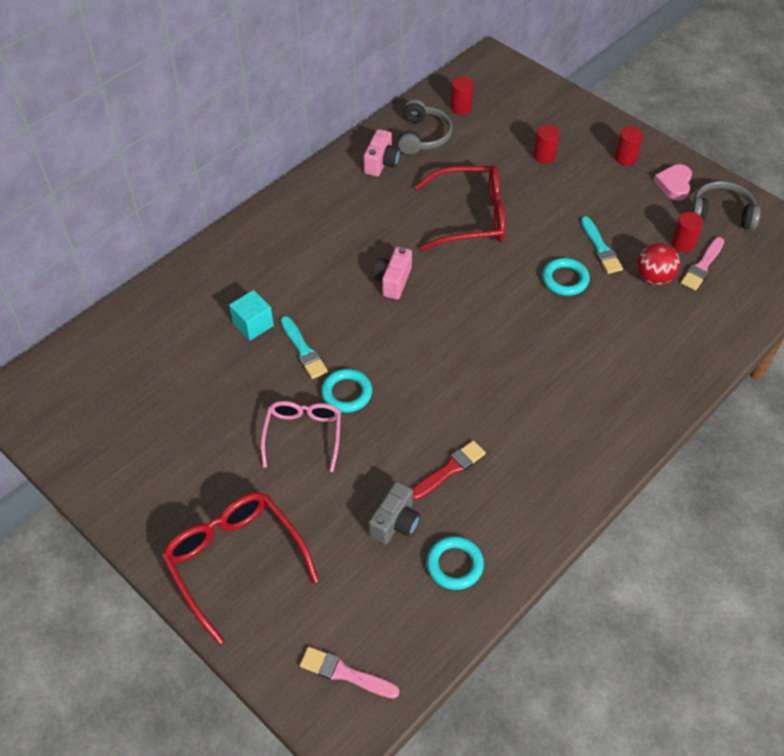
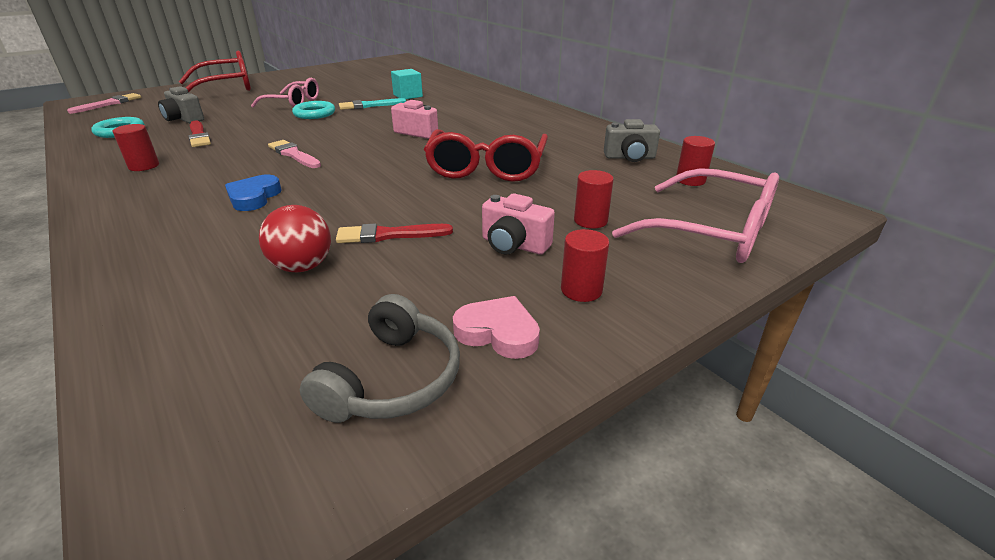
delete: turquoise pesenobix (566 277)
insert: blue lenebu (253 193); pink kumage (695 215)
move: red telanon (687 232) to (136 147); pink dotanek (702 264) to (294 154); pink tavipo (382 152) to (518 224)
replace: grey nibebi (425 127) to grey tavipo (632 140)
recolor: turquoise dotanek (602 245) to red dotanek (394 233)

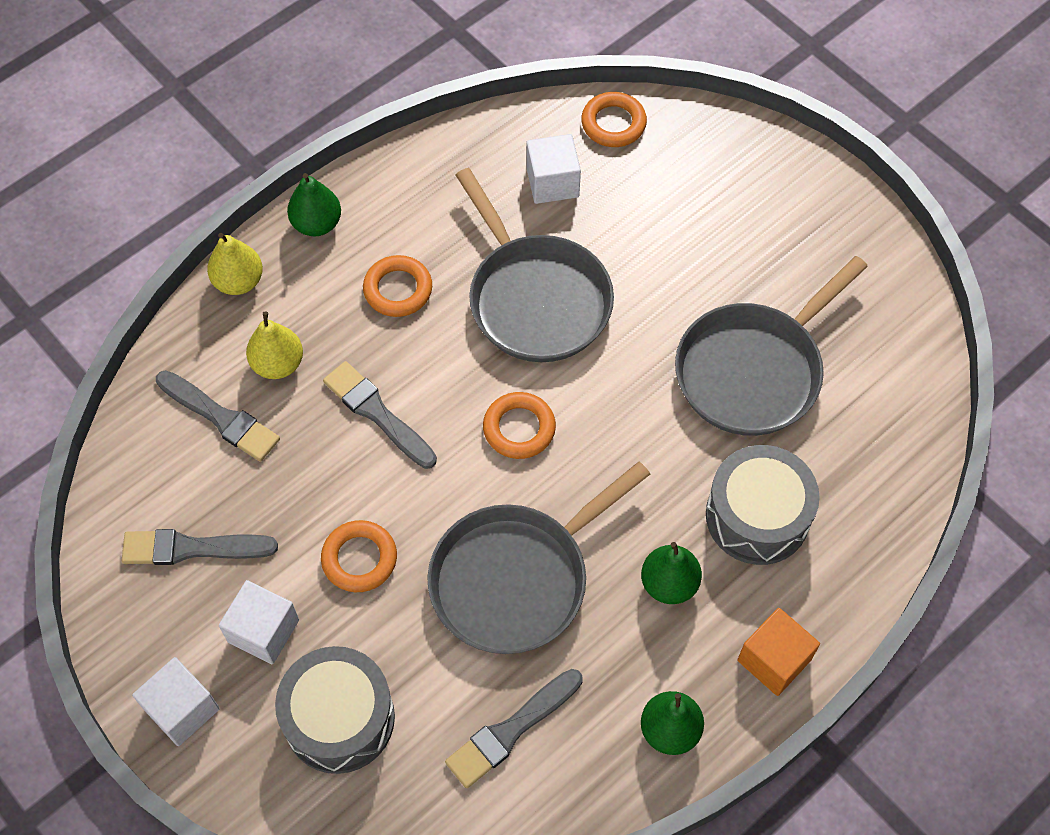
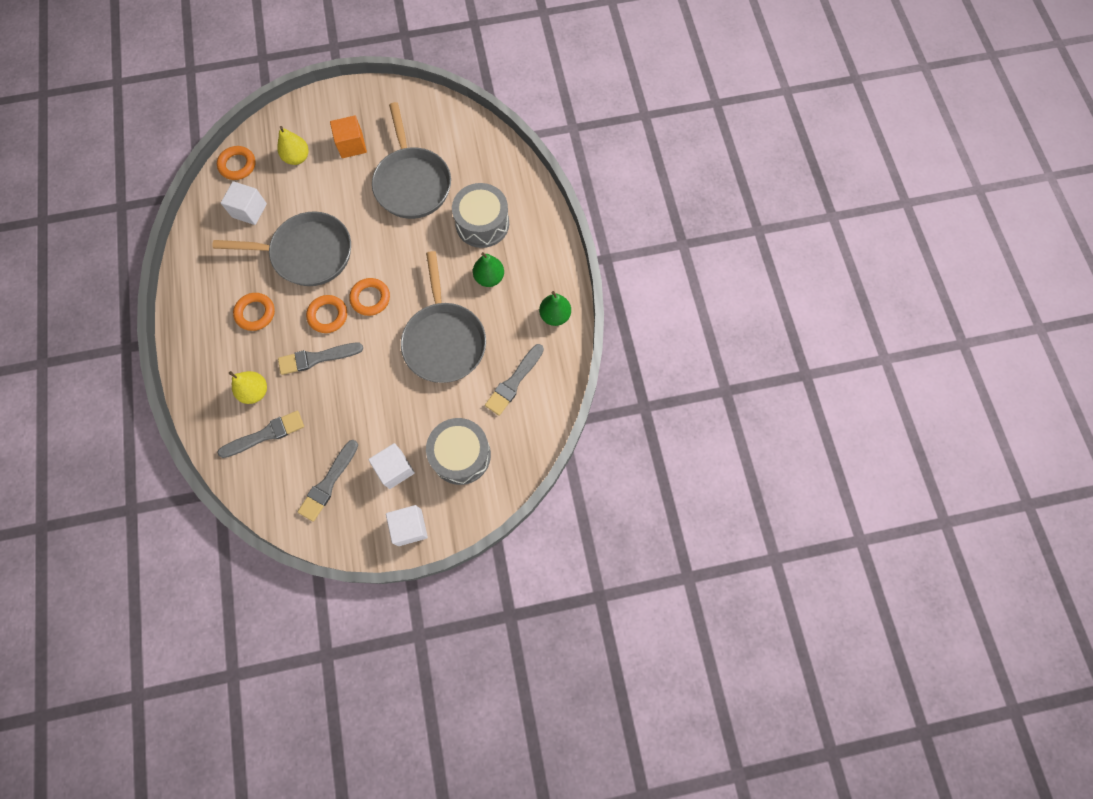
delete: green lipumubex (314 204)
move: yellow lipumubex (235 264) to (292 145); orange pesenobix (359 556) to (326 314); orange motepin (778 652) to (348 136)
rotate: grey dotanek (514 728) = (514 380) 45 degrees clockwise

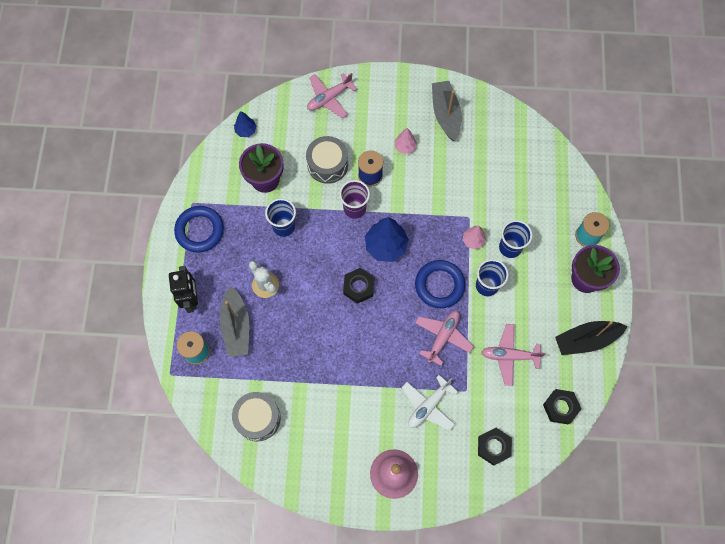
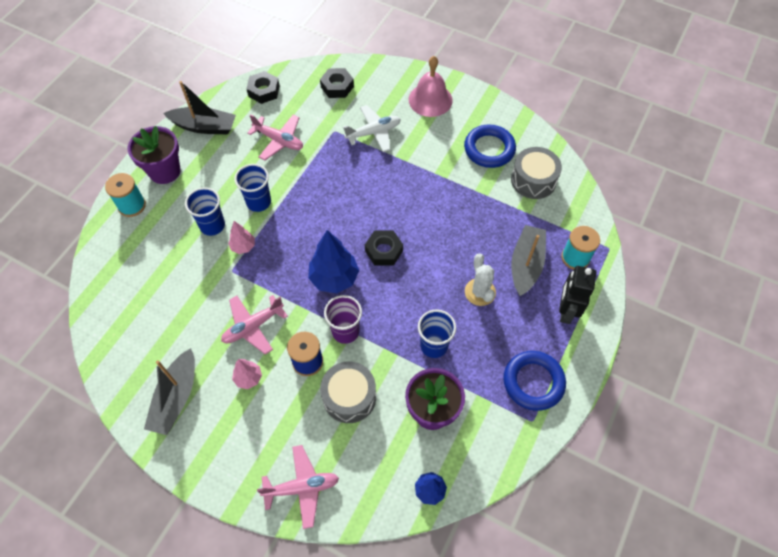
move: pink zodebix (444 338) to (254 325); blue pesenobix (440 284) to (490 146)

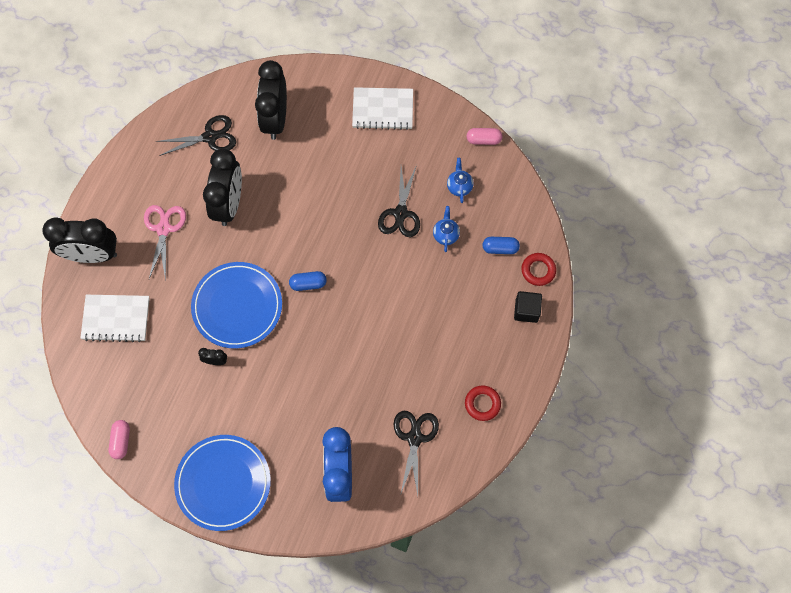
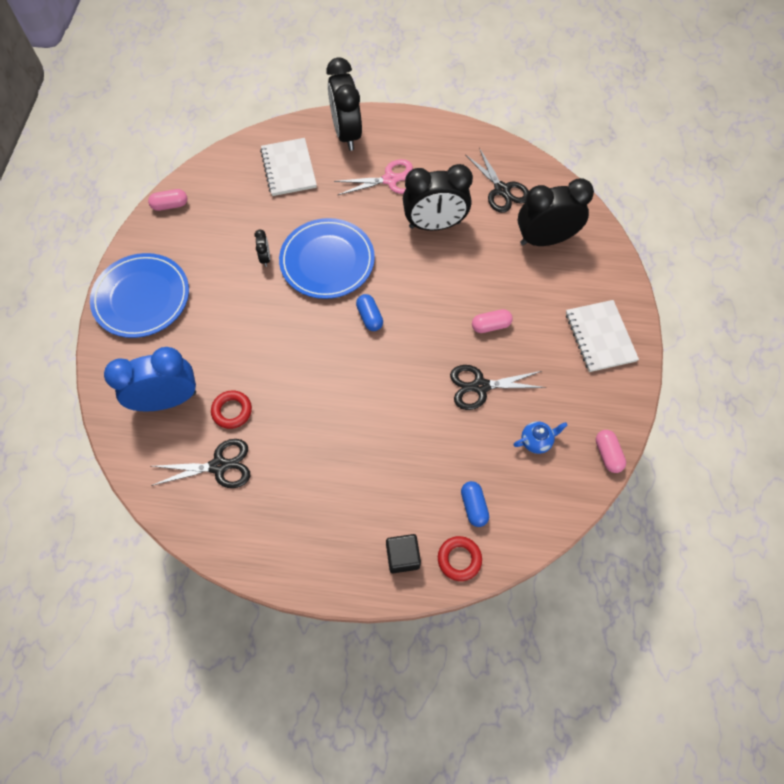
delete: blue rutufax (446 229)
insert: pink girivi (492 321)
move: red pesenobix (483 403) to (231 409)

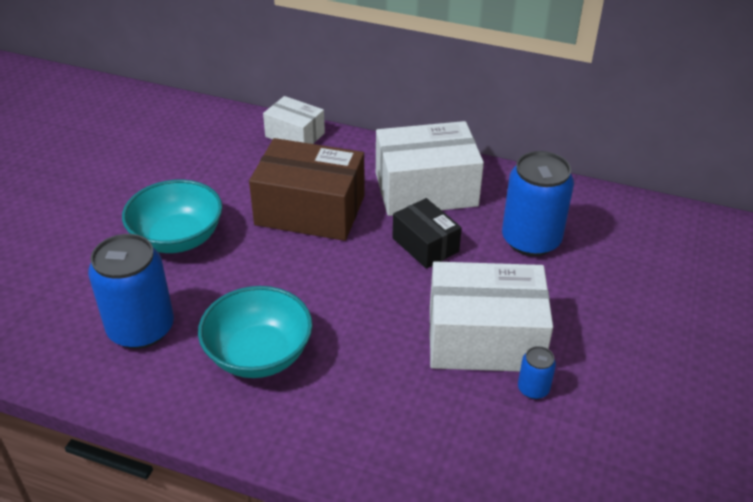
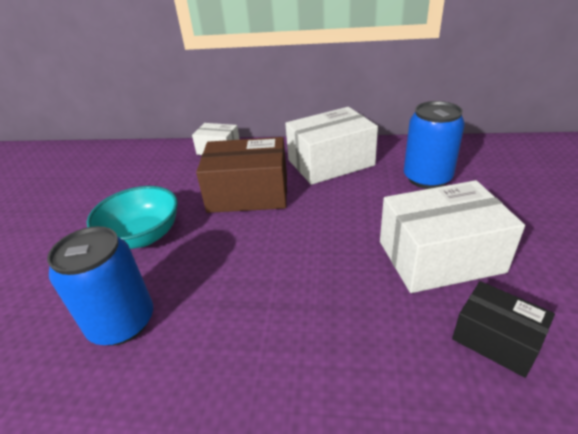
delete: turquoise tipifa (255 332); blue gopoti (537 372)
move: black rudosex (427 233) to (503 329)

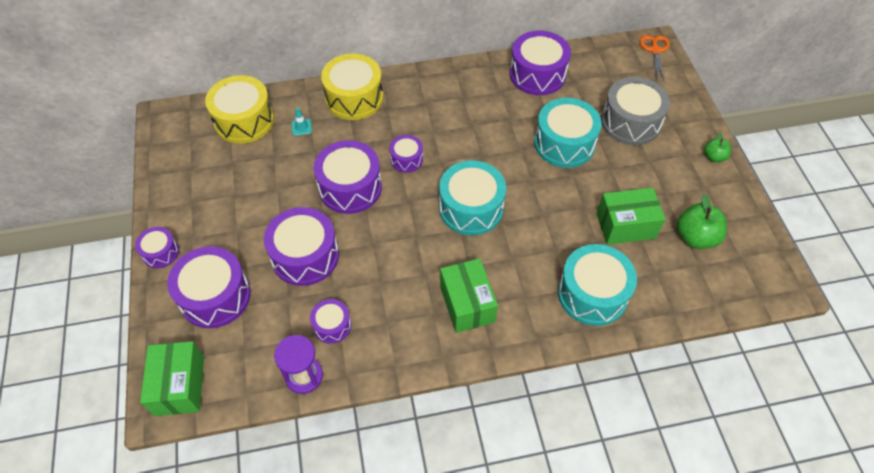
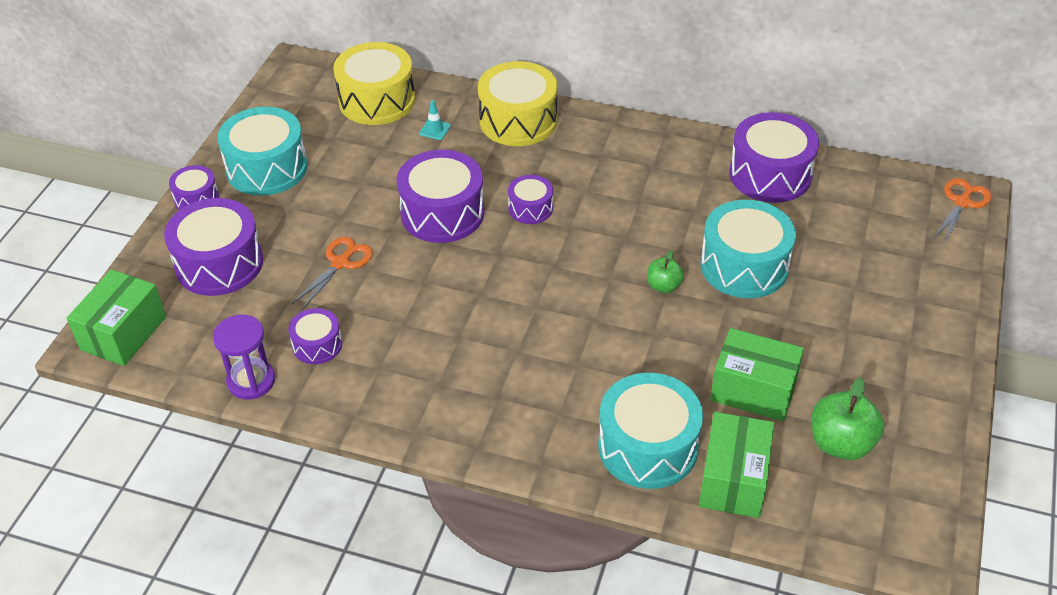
delete: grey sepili (635 111)
move: turquoise sepili (472 197) to (262 151); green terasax (717 147) to (665 271); green rudosex (469 295) to (736 465)
replace: purple sepili (301 246) to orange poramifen (332 273)

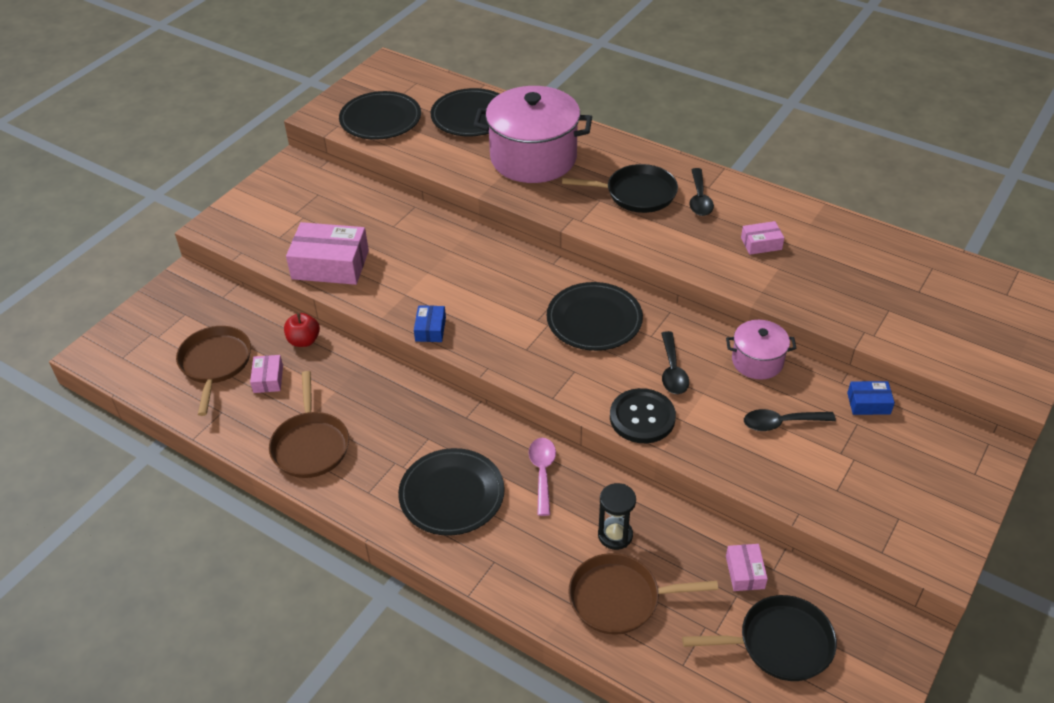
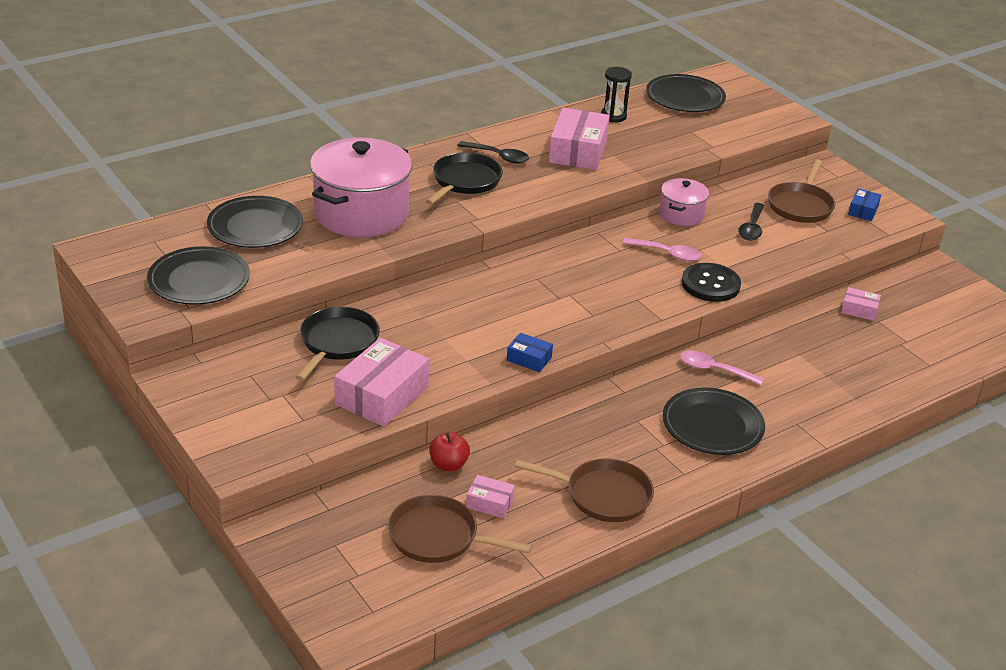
move: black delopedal (759 638) to (338 344); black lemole (617 516) to (616 94); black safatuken (595 316) to (686 93); brown delopedal (643 594) to (802 191); blue rudosex (871 398) to (864 205)
recolor: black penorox (675 362) to pink penorox (662 249)
resize: pink rudosex (762 238) = (579 139) x2.03

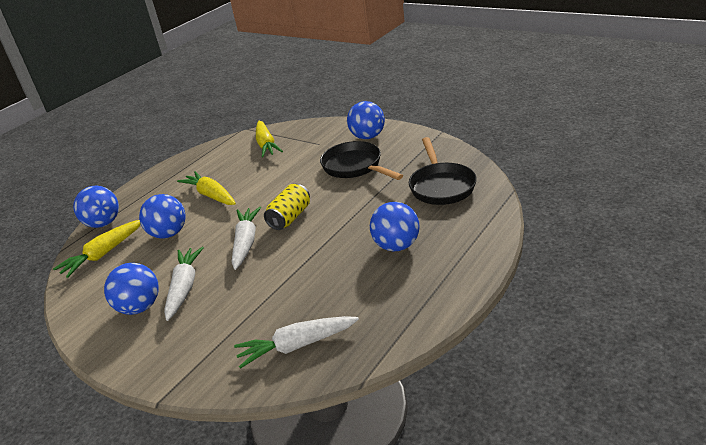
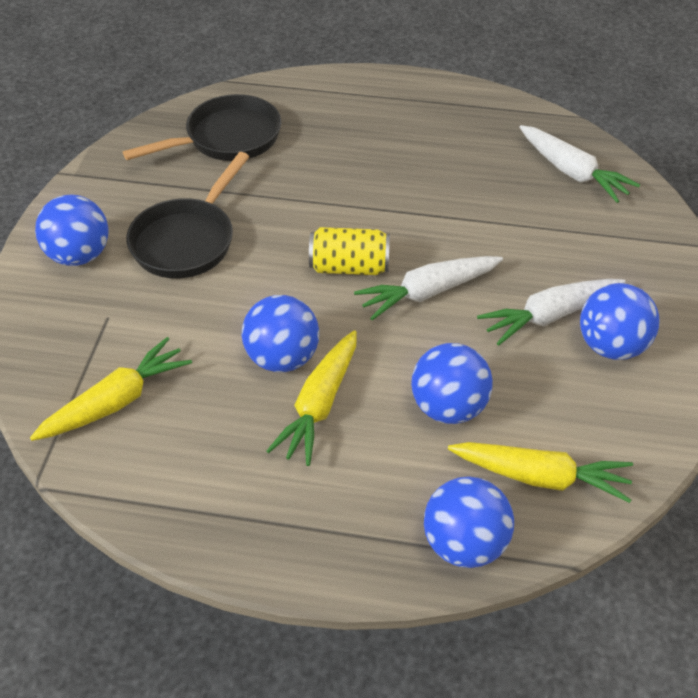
move: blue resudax (395 227) to (280 333)

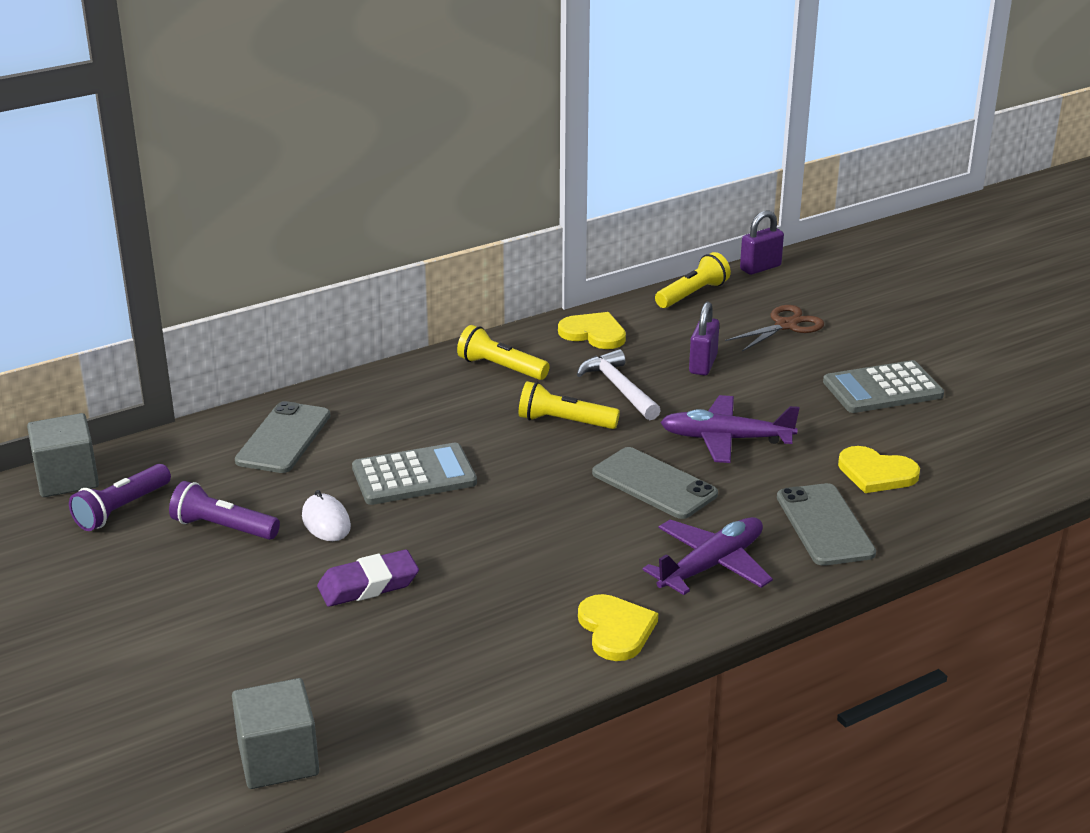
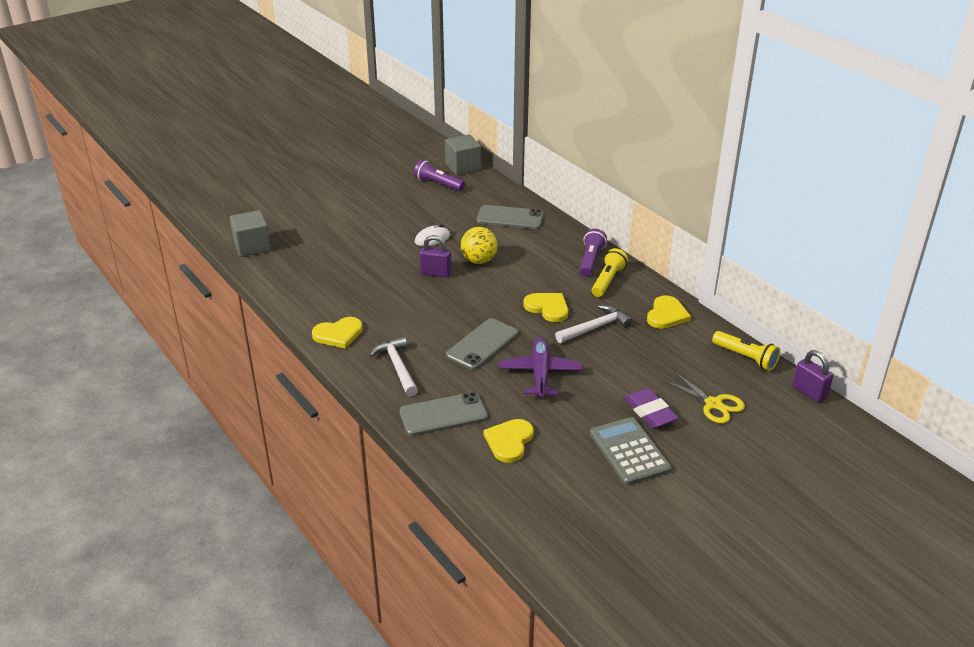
move: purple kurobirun (704 339) to (435 256); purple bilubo (224 510) to (593 253); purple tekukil (368 578) to (651 408)
replace: purple zodebix (708 556) to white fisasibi (393 366); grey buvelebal (414 474) to yellow resudax (479 245); yellow bilubo (569 405) to yellow lenebu (545 307)
recolor: brown poramifen (774 328) to yellow poramifen (704 397)

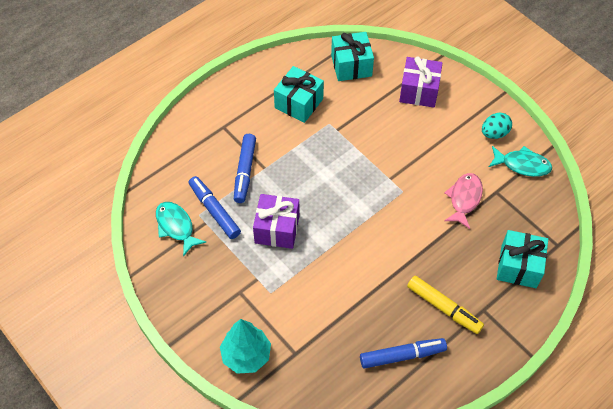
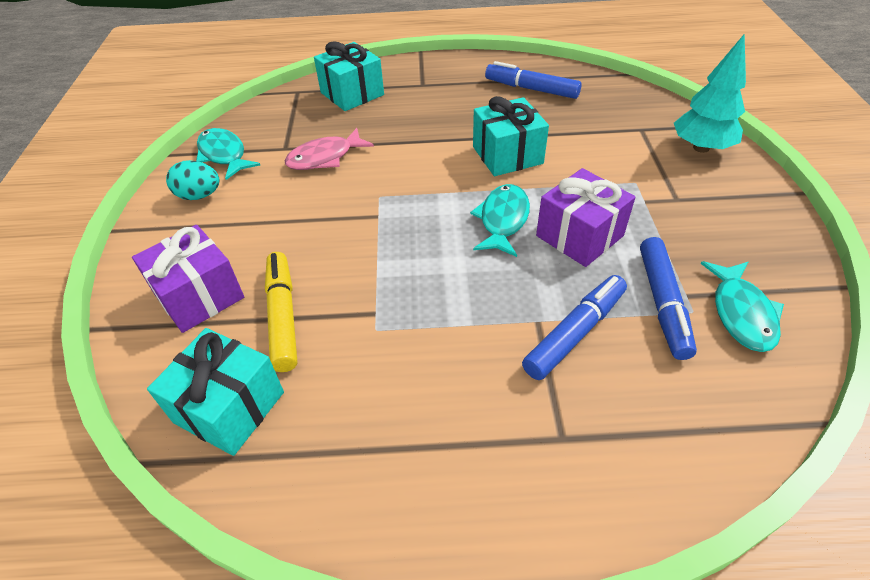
insert: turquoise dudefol (500 220)
move: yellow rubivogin (445 305) to (281 312); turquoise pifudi (299 94) to (511 136)

